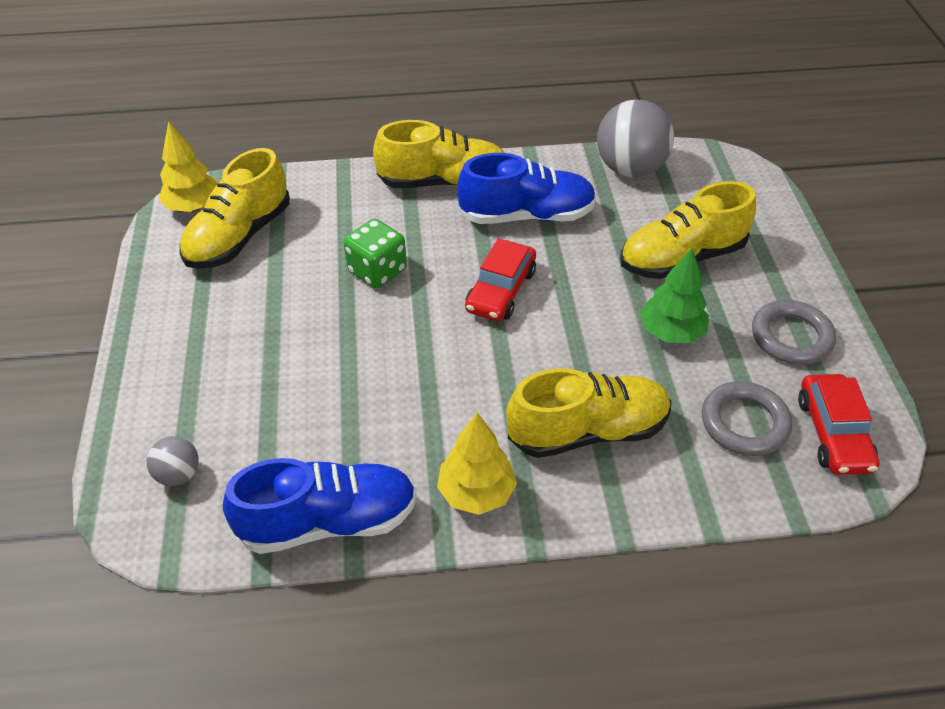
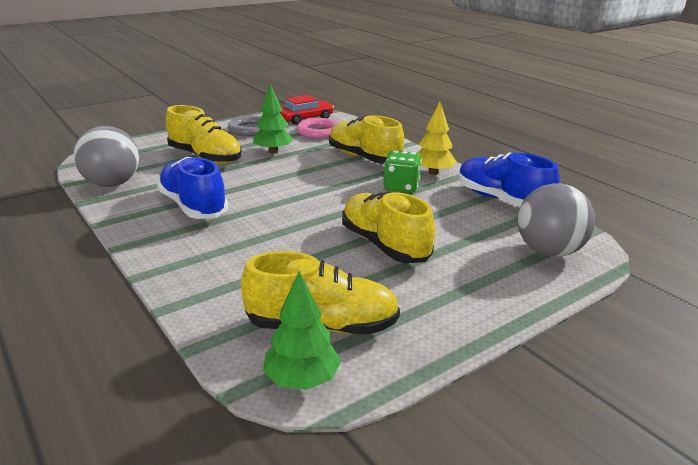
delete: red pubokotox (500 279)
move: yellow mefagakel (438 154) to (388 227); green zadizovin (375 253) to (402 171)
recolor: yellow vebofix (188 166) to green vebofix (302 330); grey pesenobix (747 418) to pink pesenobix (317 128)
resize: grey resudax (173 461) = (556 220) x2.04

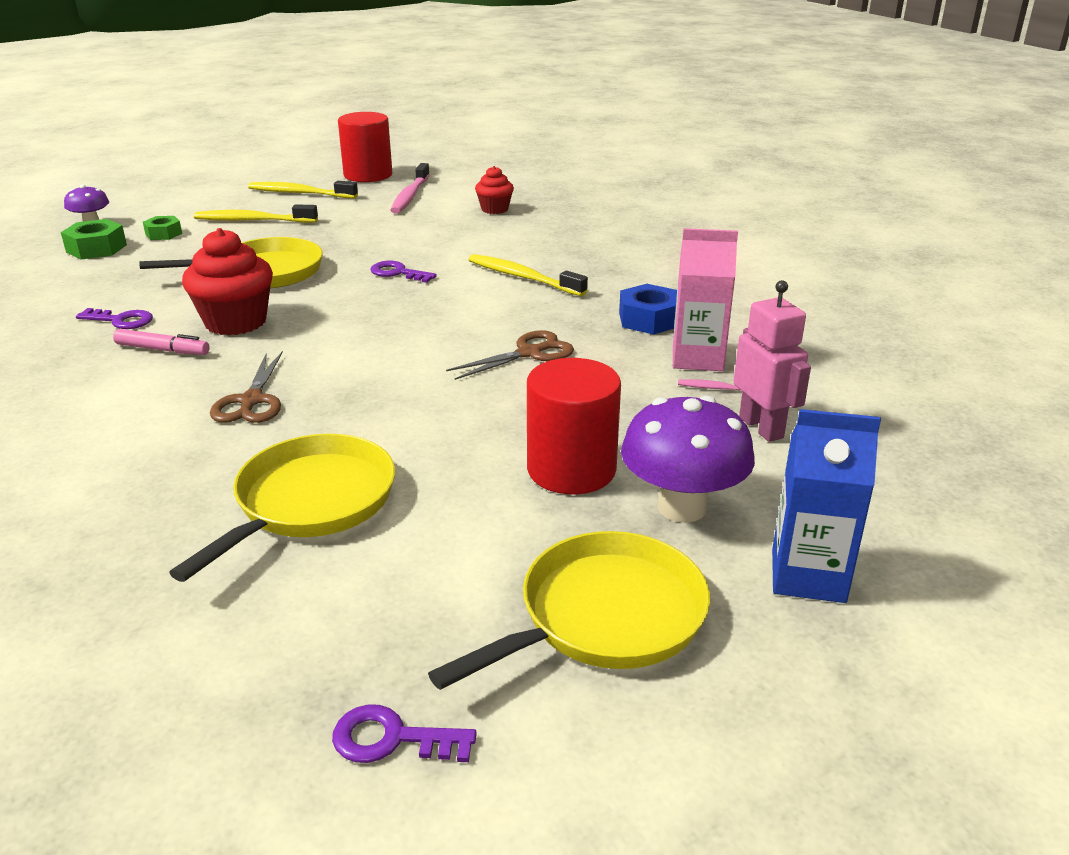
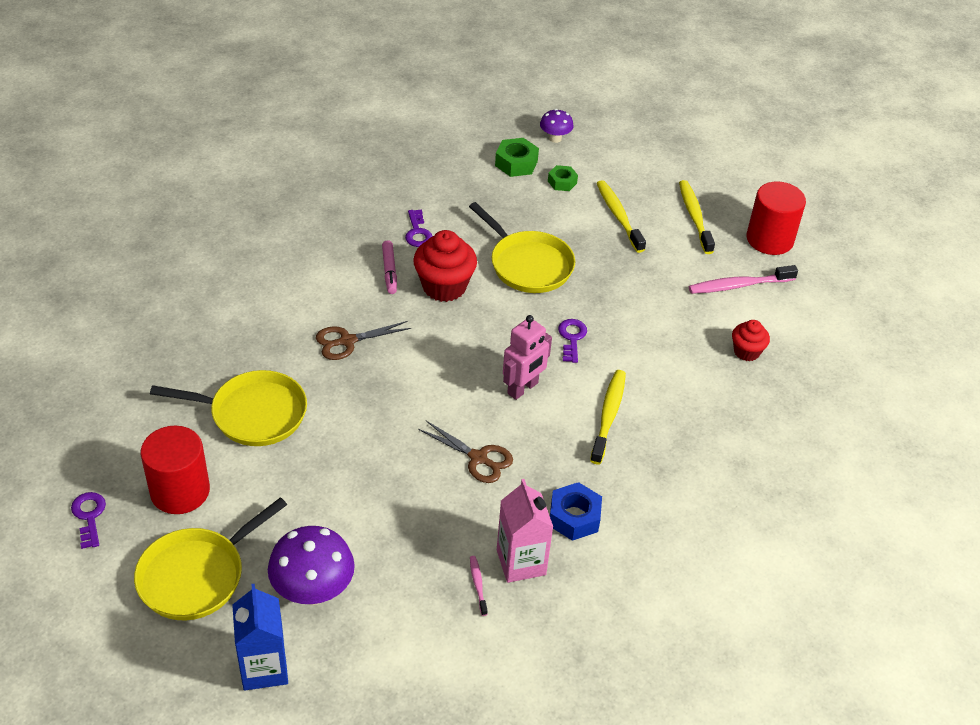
move: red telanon (574 426) to (175 470); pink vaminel (772 361) to (527 357)
rotate: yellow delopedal (569 610) = (210 558) 105 degrees clockwise

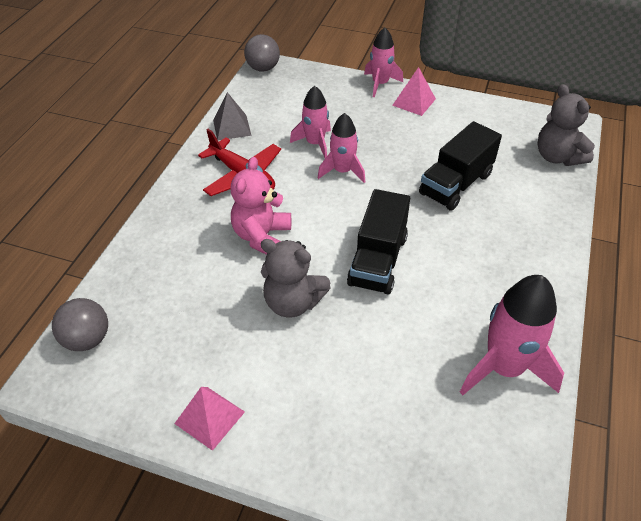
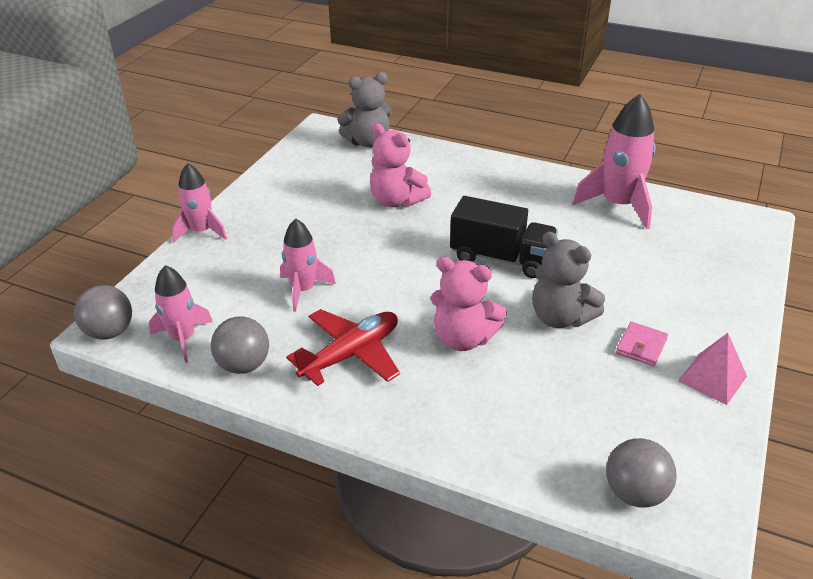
delete: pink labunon (414 91)
insert: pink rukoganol (642 344)
move: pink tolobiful (341 148) to (181 314)
replace: grey labunon (232 116) to grey resudax (240 345); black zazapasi (460 166) to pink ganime (400 165)
rotate: grey ganime (296 278) = (568 279) 105 degrees clockwise

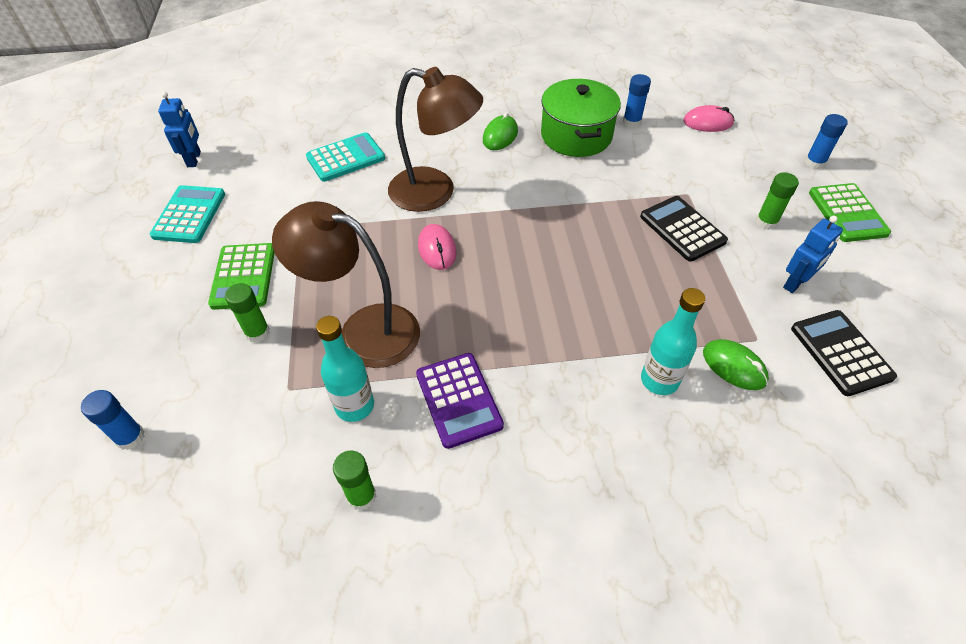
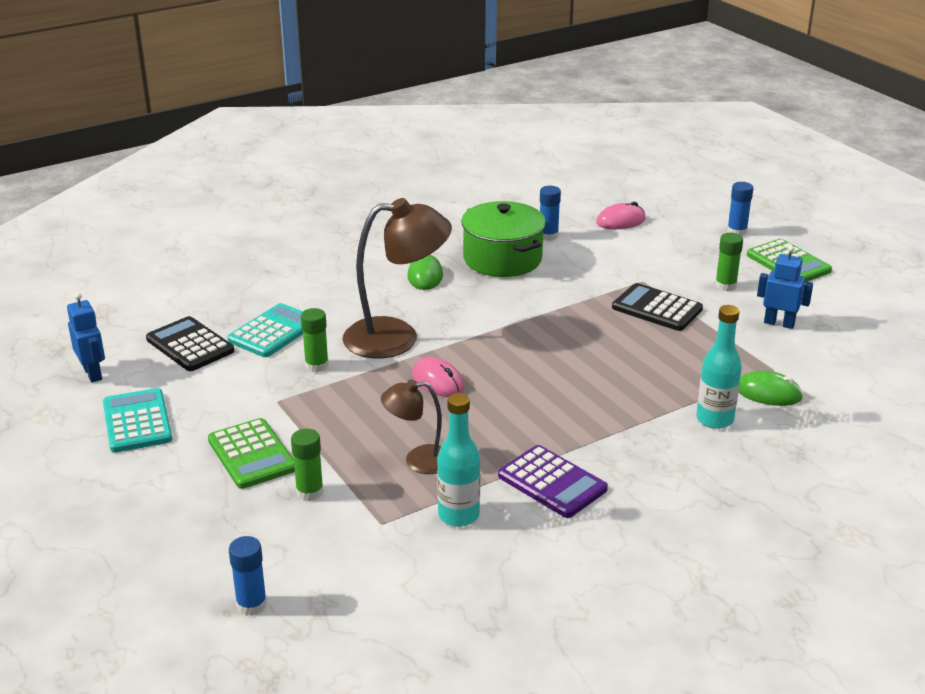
move: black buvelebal (844 353) to (190 343); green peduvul (354 481) to (315 340)
rotate: blue vaminel (813 254) = (785 287) 90 degrees counterclockwise
resize: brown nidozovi (346 284) = (411 426) x0.55

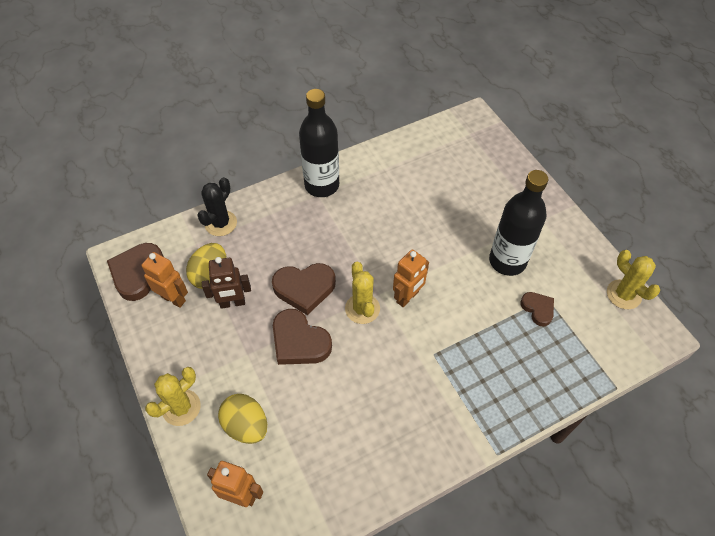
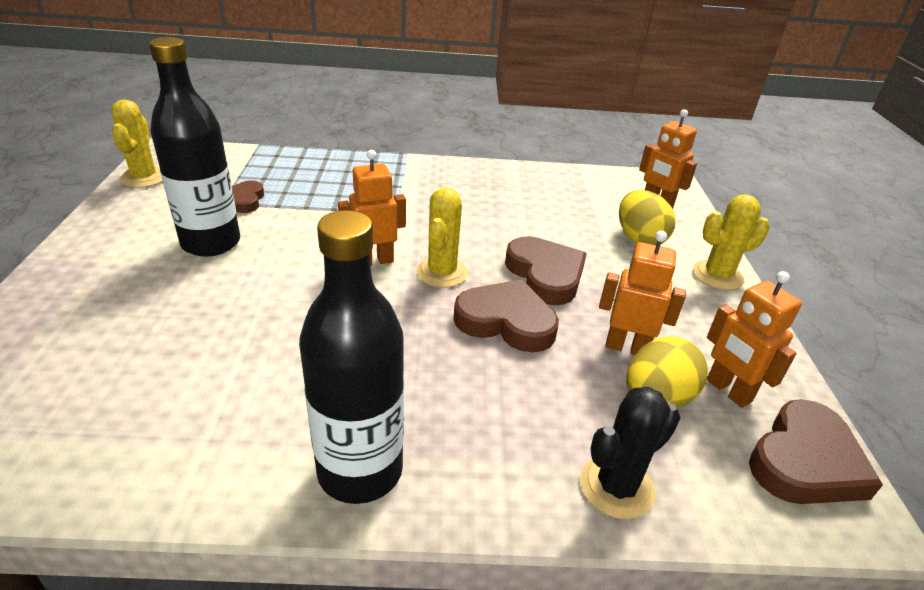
recolor: brown vaminel (226 283) to orange vaminel (642 293)

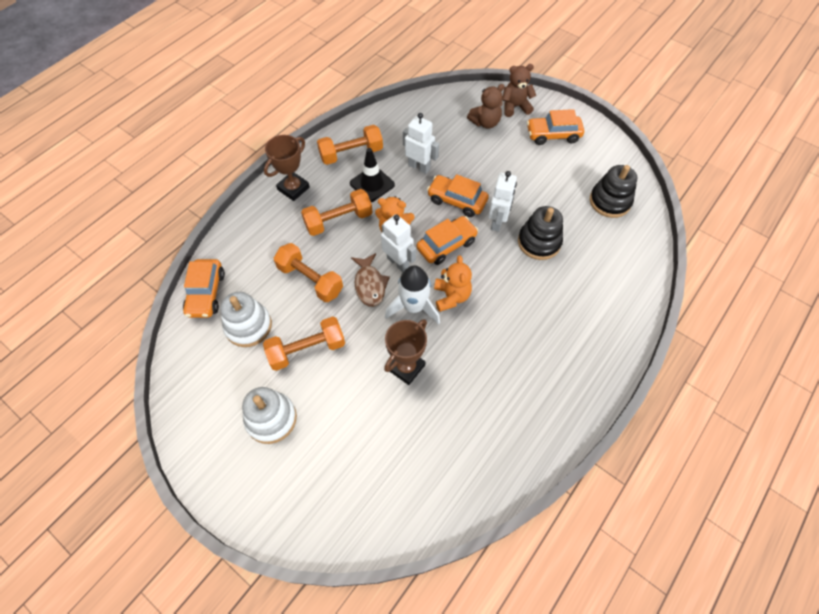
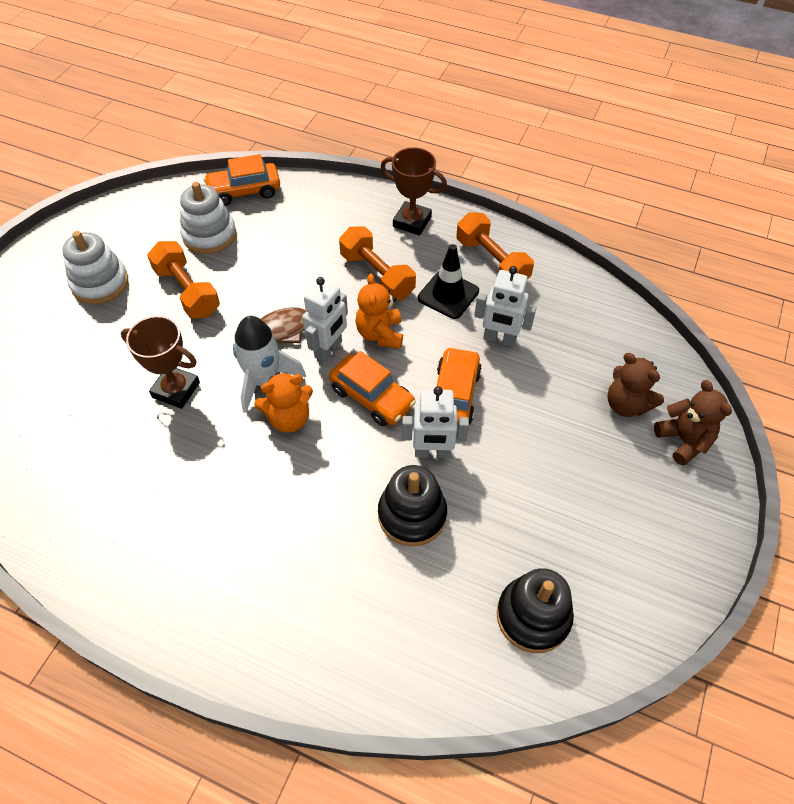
delete: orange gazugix (308 272); orange pubokotox (555 127)
rotate: white vaminel (421 143) = (505 306) 90 degrees clockwise

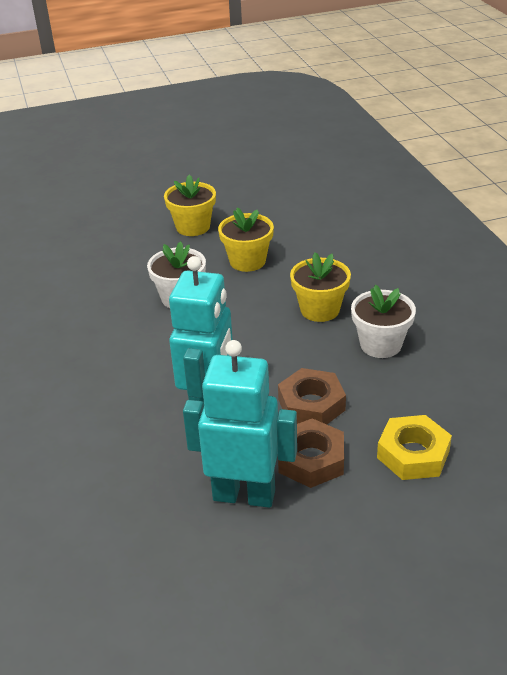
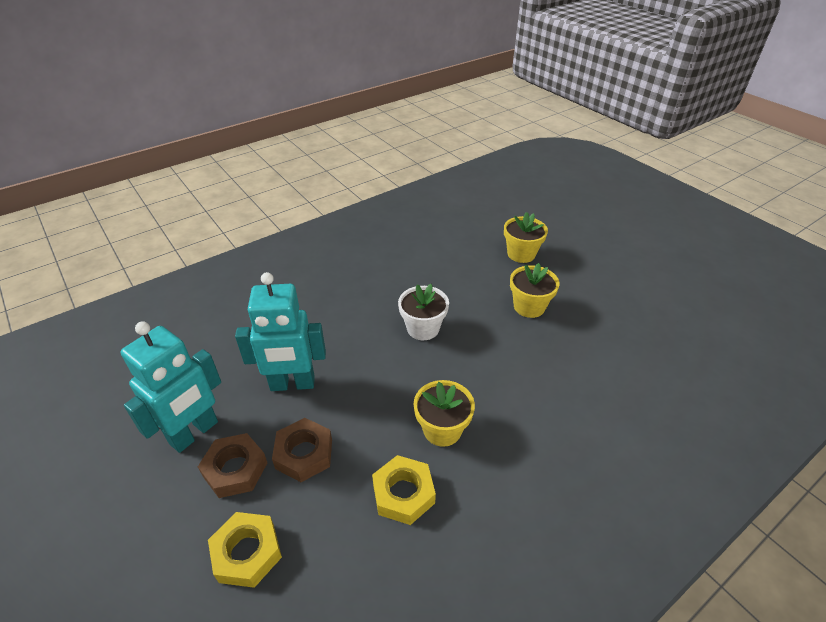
move: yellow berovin (246 240) to (526 237)
replace: white berovin (383 321) to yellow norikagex (404 490)
rotate: turquoise vaminel (240 424) = (171 387) 45 degrees clockwise

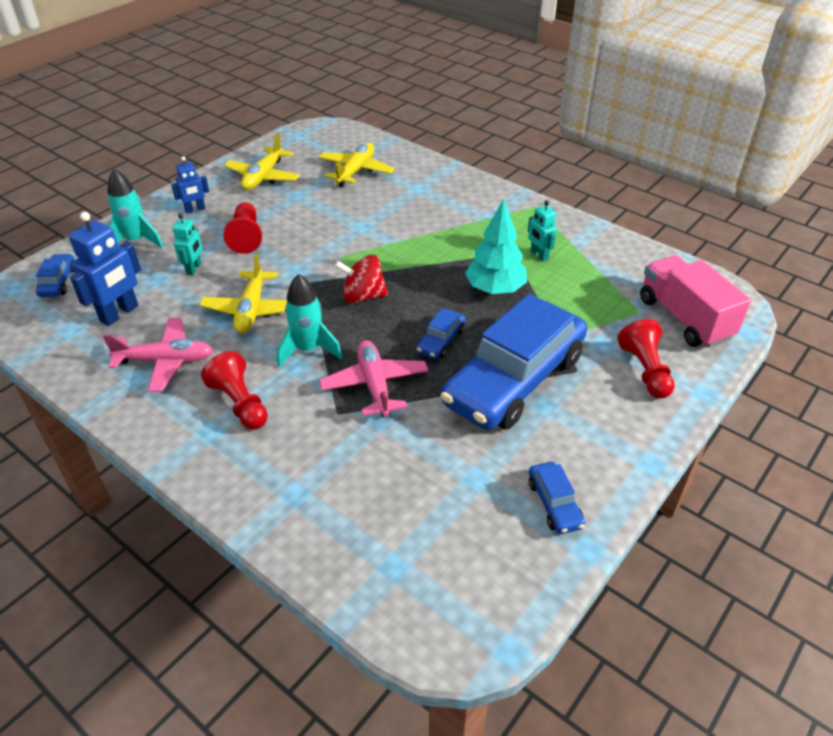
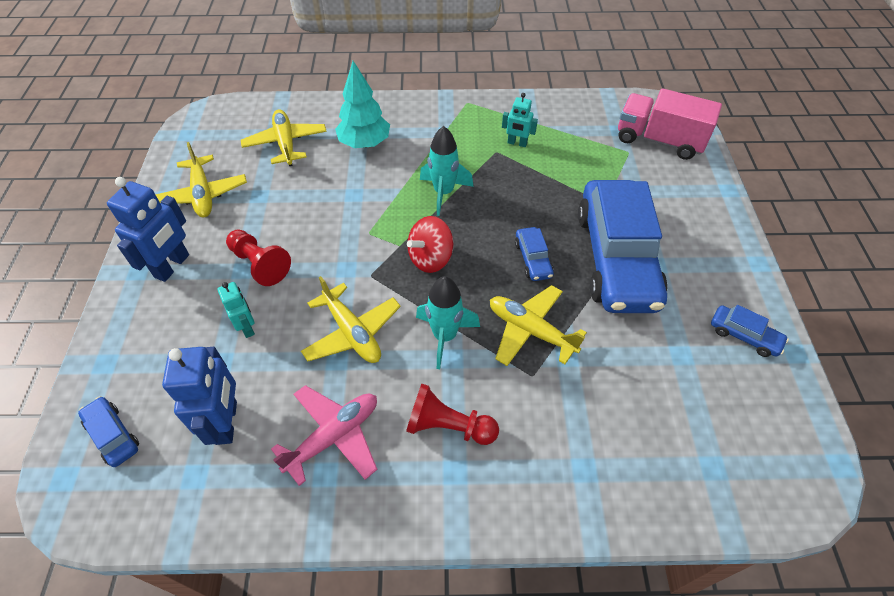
delete: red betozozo (646 358)
move: turquoise vebofix (496 246) to (362 104); turquoise tolobiful (135 208) to (447 171)
recolor: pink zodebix (374 378) to yellow zodebix (538 325)
resize: blue vaminel (190 185) = (148 229) x1.72

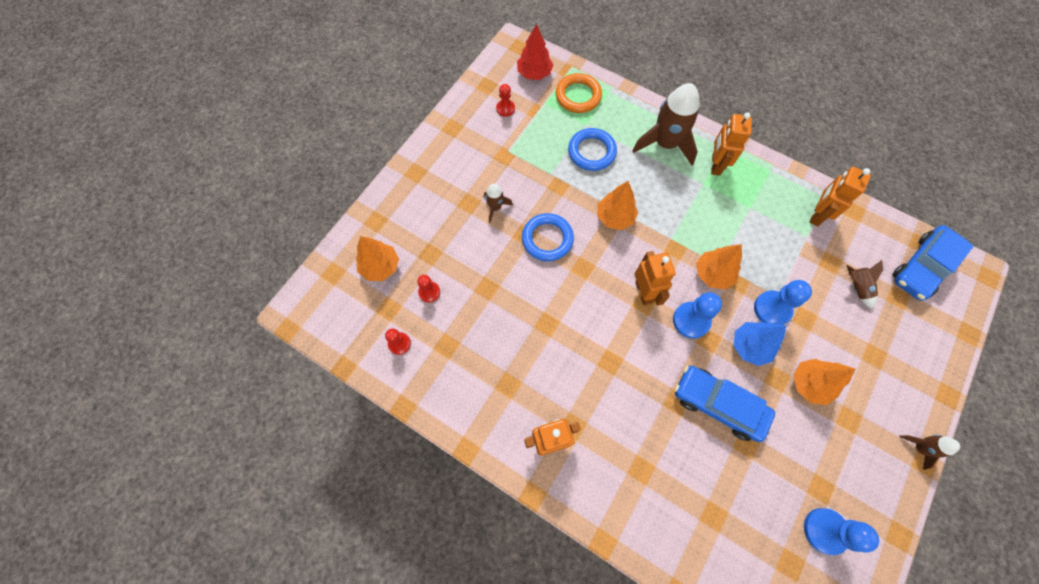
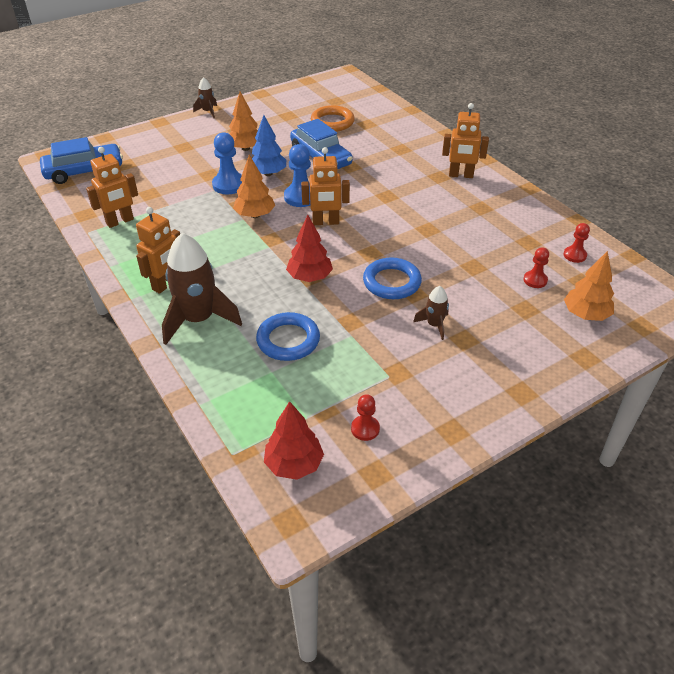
delete: blue betozozo (841 531); brown tolobiful (864 284)
move: orange pesenobix (579 93) to (333 118)
recolor: orange vebofix (617 205) to red vebofix (309 248)
rotate: orange vaminel (655 278) = (325 186) 105 degrees counterclockwise

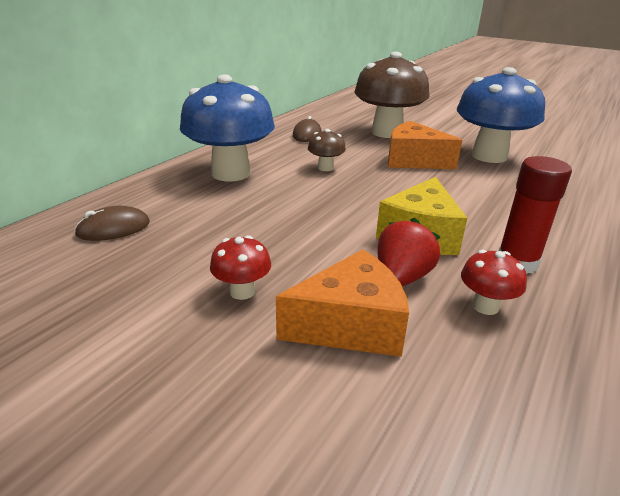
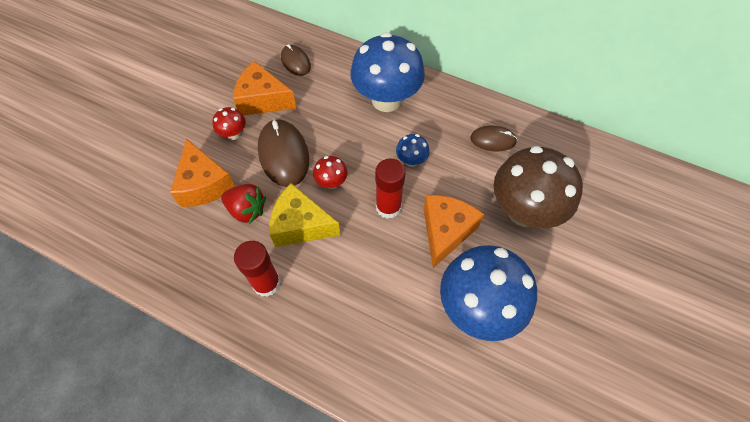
insert: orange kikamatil (264 88); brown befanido (283 153); red peduvul (390 189)
move: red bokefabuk (494 282) to (330 172)
recolor: brown bokefabuk (327 150) to blue bokefabuk (413 150)

